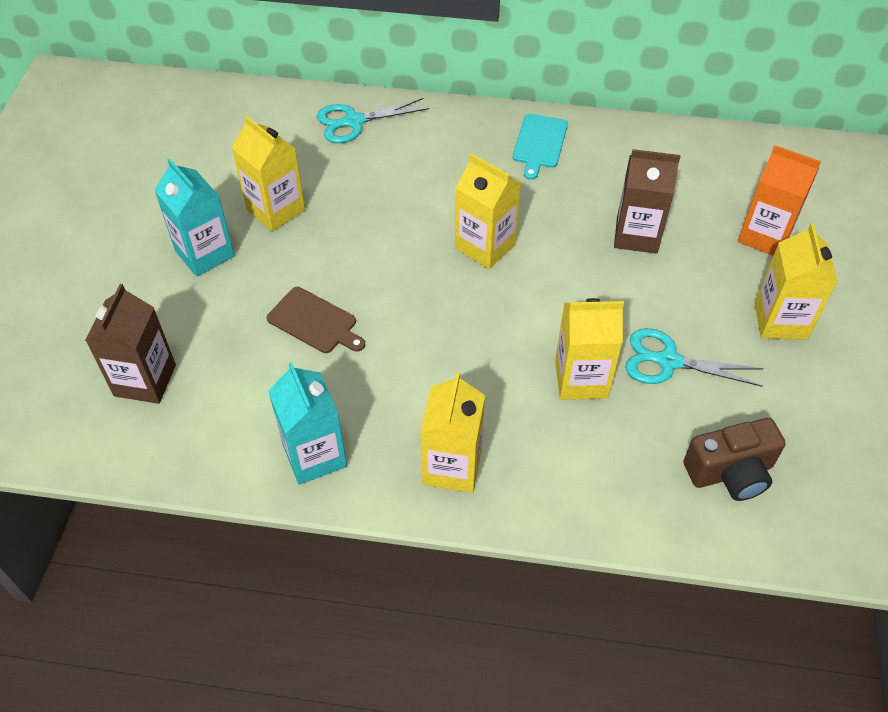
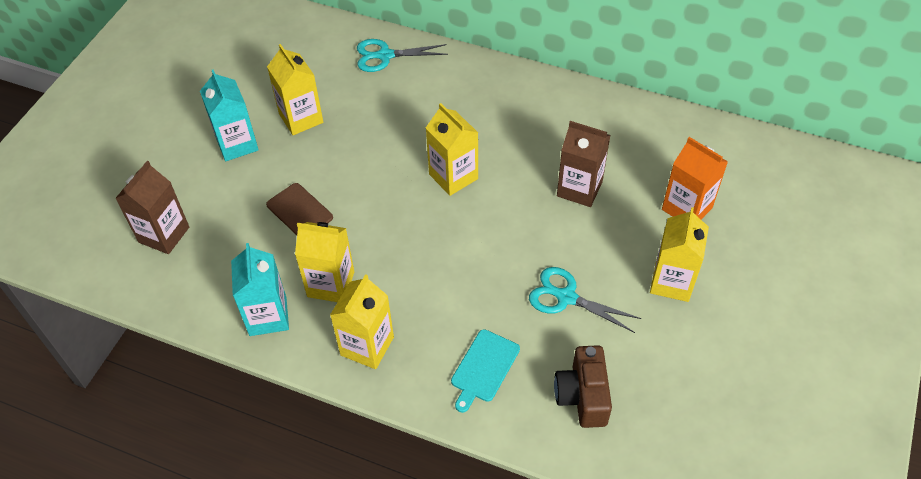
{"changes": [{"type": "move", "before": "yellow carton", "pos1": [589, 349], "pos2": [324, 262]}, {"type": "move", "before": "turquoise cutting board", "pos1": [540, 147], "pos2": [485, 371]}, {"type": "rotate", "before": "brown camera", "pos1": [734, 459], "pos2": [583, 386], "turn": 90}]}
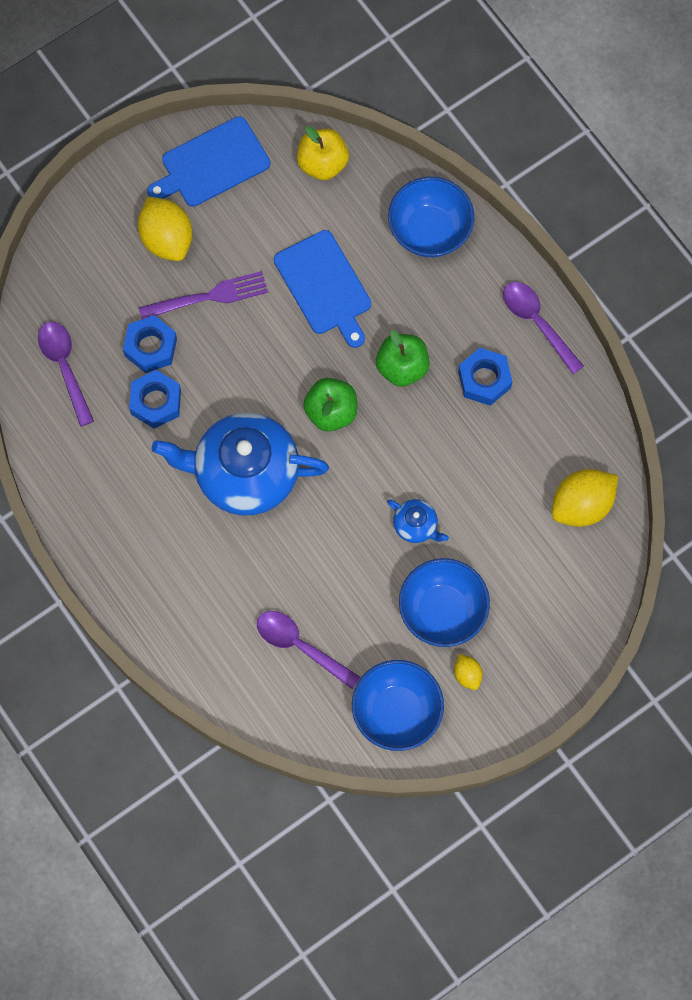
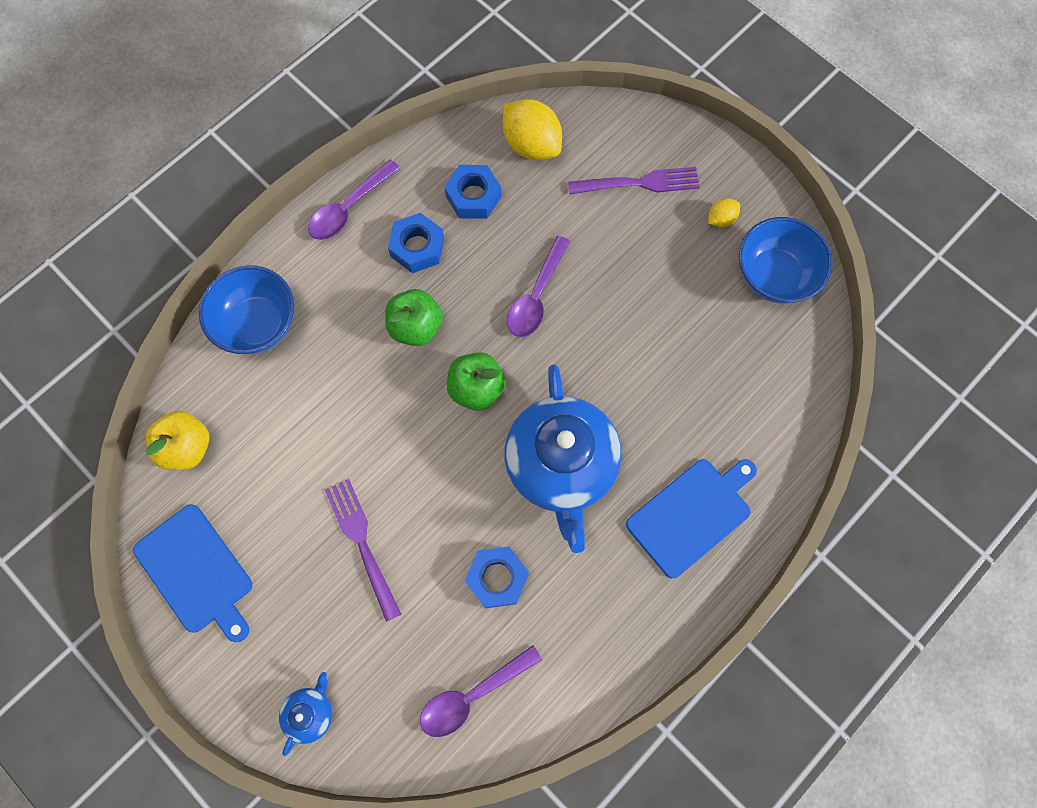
{"changes": [{"type": "move", "before": "blue teapot", "pos1": [418, 521], "pos2": [305, 714]}, {"type": "move", "before": "blue nut", "pos1": [150, 344], "pos2": [472, 192]}, {"type": "move", "before": "purple spoon", "pos1": [309, 650], "pos2": [538, 286]}, {"type": "insert", "after": "purple fork", "pos2": [634, 181]}, {"type": "move", "before": "blue cutting board", "pos1": [322, 289], "pos2": [691, 519]}, {"type": "delete", "before": "yellow lemon", "pos1": [165, 228]}, {"type": "delete", "before": "blue bowl", "pos1": [444, 602]}]}
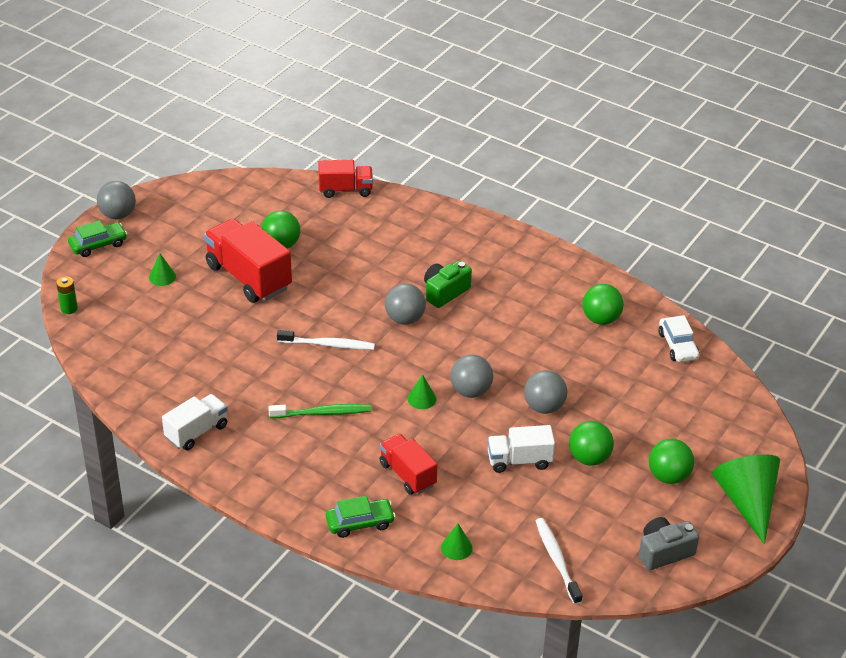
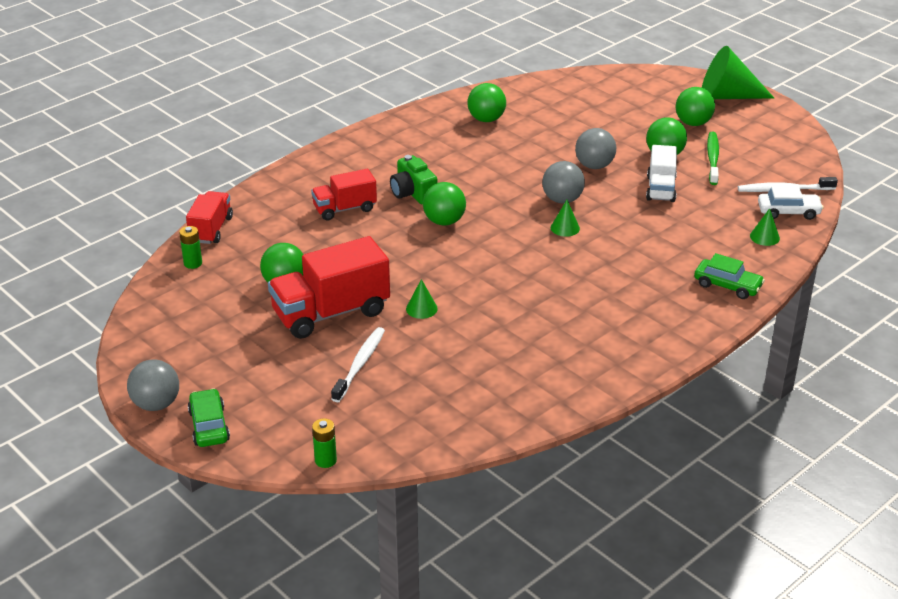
{"changes": [{"type": "insert", "after": "green battery", "pos2": [190, 247]}, {"type": "move", "before": "red truck", "pos1": [409, 464], "pos2": [344, 194]}, {"type": "move", "before": "white toothbrush", "pos1": [326, 340], "pos2": [358, 364]}, {"type": "move", "before": "green cone", "pos1": [162, 269], "pos2": [422, 299]}, {"type": "recolor", "before": "grey ball", "after": "green ball", "pos1": [405, 304], "pos2": [444, 204]}, {"type": "rotate", "before": "green car", "pos1": [360, 517], "pos2": [729, 276], "turn": 120}, {"type": "move", "before": "green toothbrush", "pos1": [319, 411], "pos2": [713, 158]}, {"type": "move", "before": "white car", "pos1": [679, 338], "pos2": [791, 203]}, {"type": "delete", "before": "white truck", "pos1": [195, 422]}, {"type": "delete", "before": "grey camera", "pos1": [669, 543]}]}
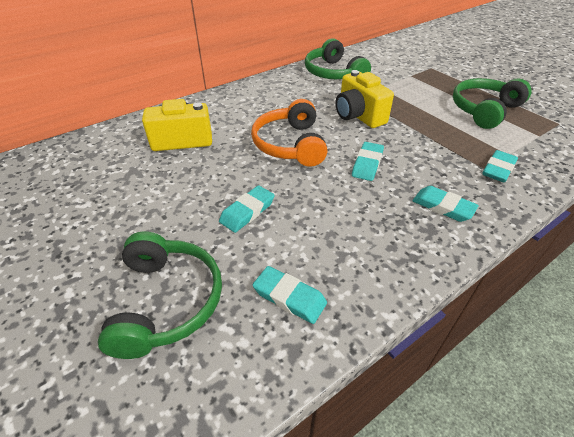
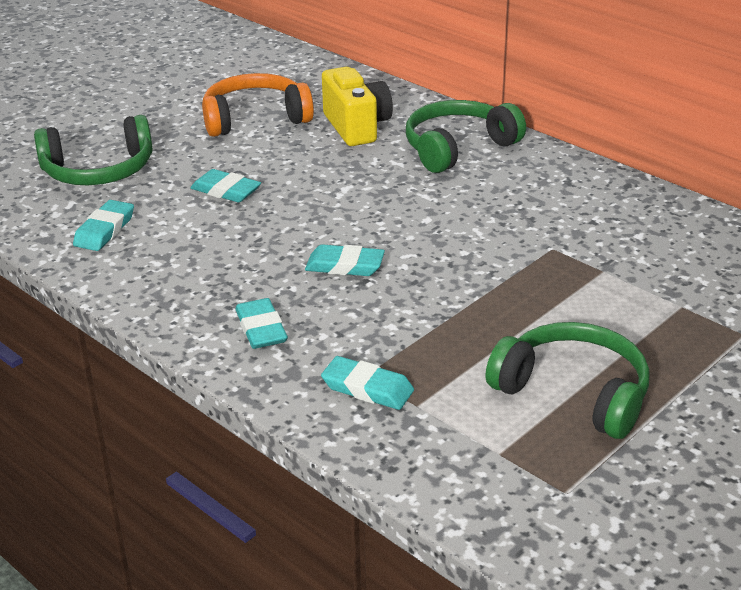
{"changes": [{"type": "move", "before": "orange headphones", "pos1": [289, 133], "pos2": [258, 105]}, {"type": "rotate", "before": "turquoise eraser", "pos1": [446, 204], "pos2": [261, 323], "turn": -45}, {"type": "move", "before": "green headphones", "pos1": [338, 58], "pos2": [466, 136]}, {"type": "delete", "before": "yellow camera", "pos1": [365, 99]}]}
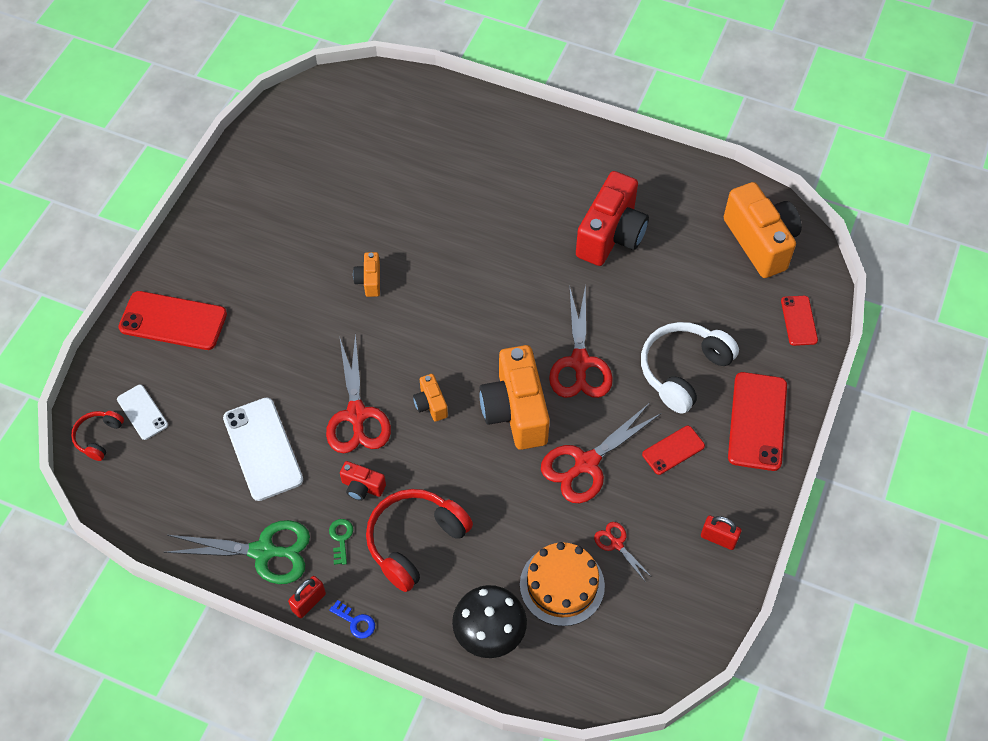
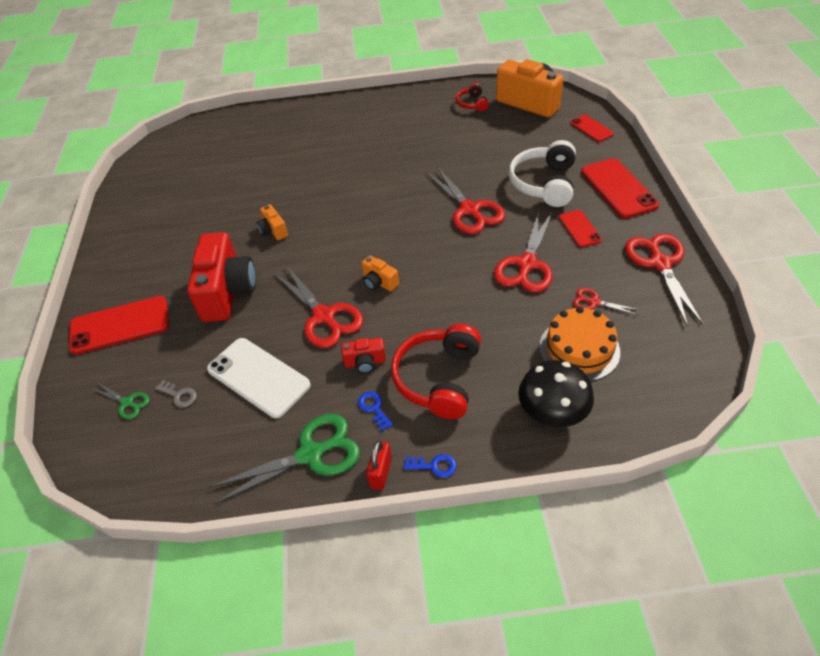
{"changes": [{"type": "replace", "before": "white phone", "after": "green scissors", "pos1": [142, 412], "pos2": [120, 401]}, {"type": "insert", "after": "grey key", "pos2": [176, 394]}, {"type": "move", "before": "red camera", "pos1": [612, 218], "pos2": [221, 277]}, {"type": "recolor", "before": "green key", "after": "blue key", "pos1": [341, 542], "pos2": [375, 411]}, {"type": "move", "before": "red headphones", "pos1": [97, 436], "pos2": [472, 97]}, {"type": "rotate", "before": "red phone", "pos1": [673, 450], "pos2": [580, 228], "turn": -45}, {"type": "replace", "before": "red padlock", "after": "red scissors", "pos1": [721, 532], "pos2": [664, 280]}, {"type": "delete", "before": "orange camera", "pos1": [514, 397]}]}
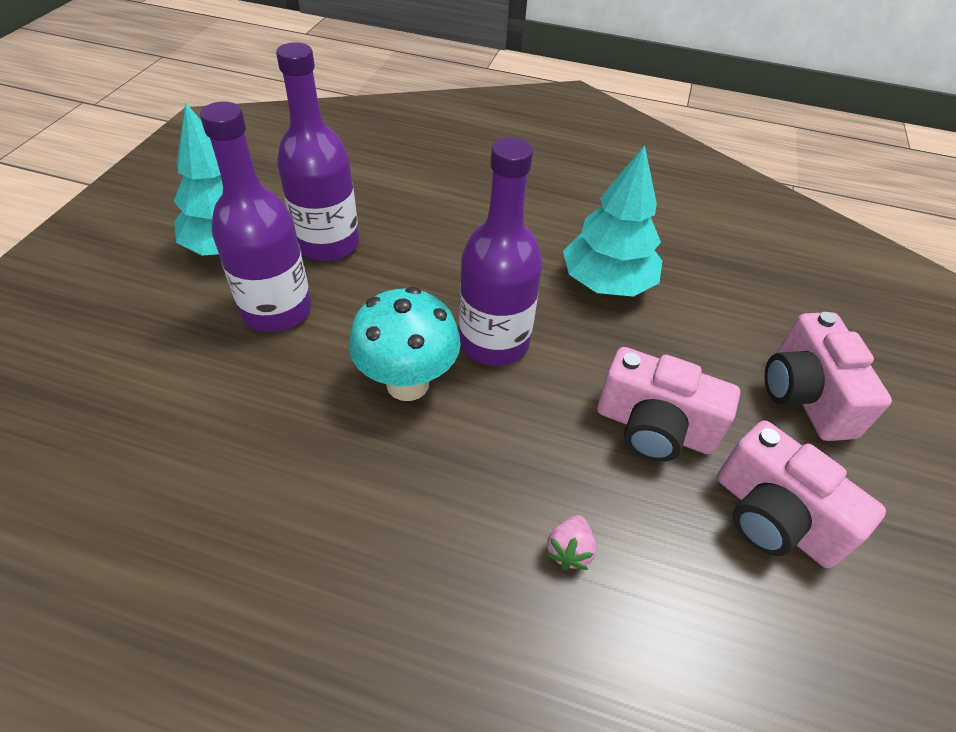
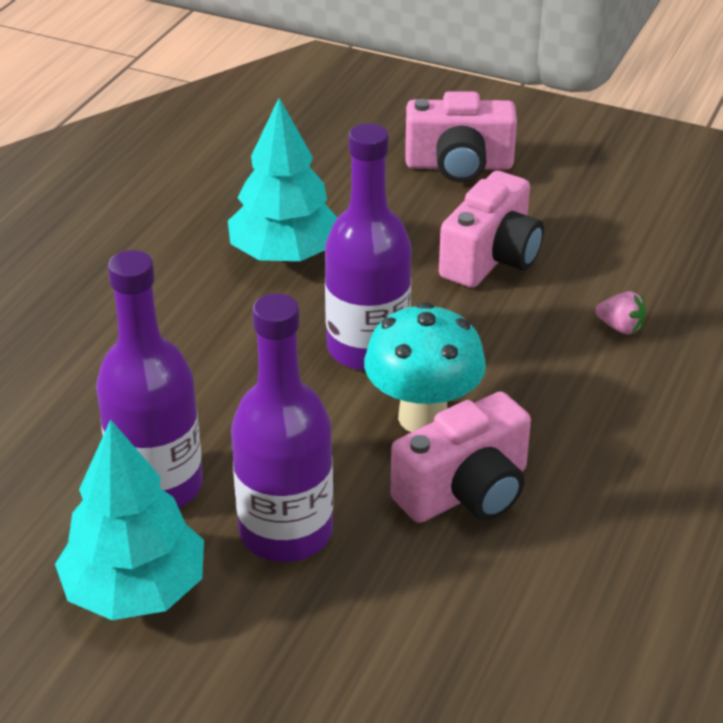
{"changes": [{"type": "move", "before": "pink camera", "pos1": [801, 494], "pos2": [460, 457]}]}
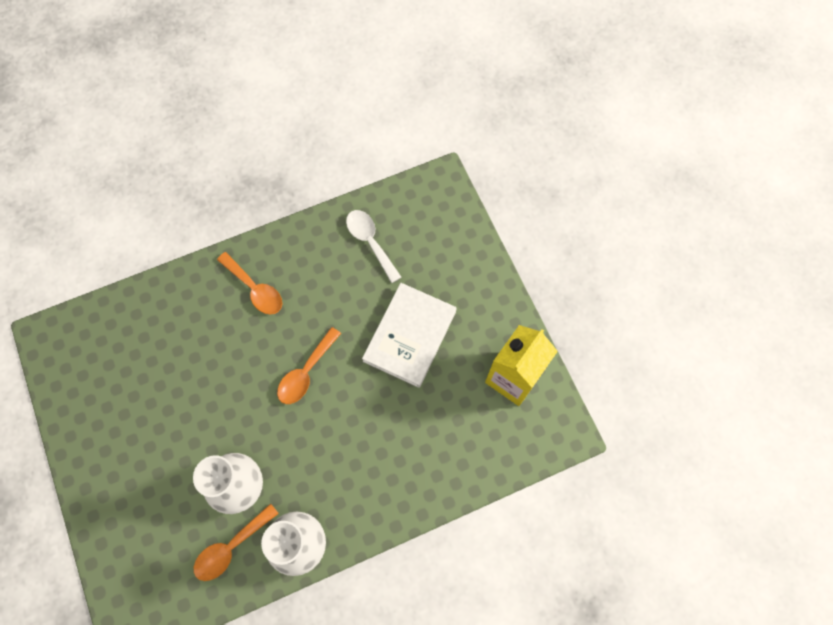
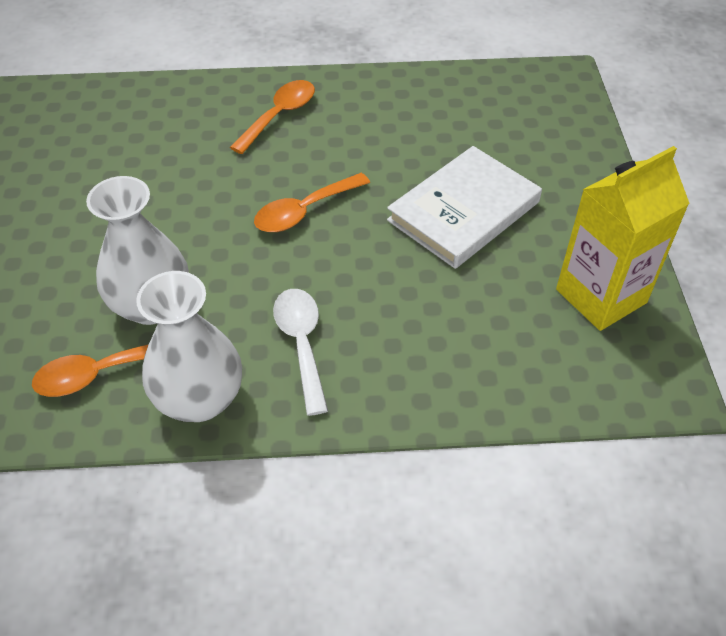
{"changes": [{"type": "rotate", "before": "orange spoon", "pos1": [249, 283], "pos2": [272, 117], "turn": -120}, {"type": "move", "before": "white spoon", "pos1": [373, 246], "pos2": [300, 352]}]}
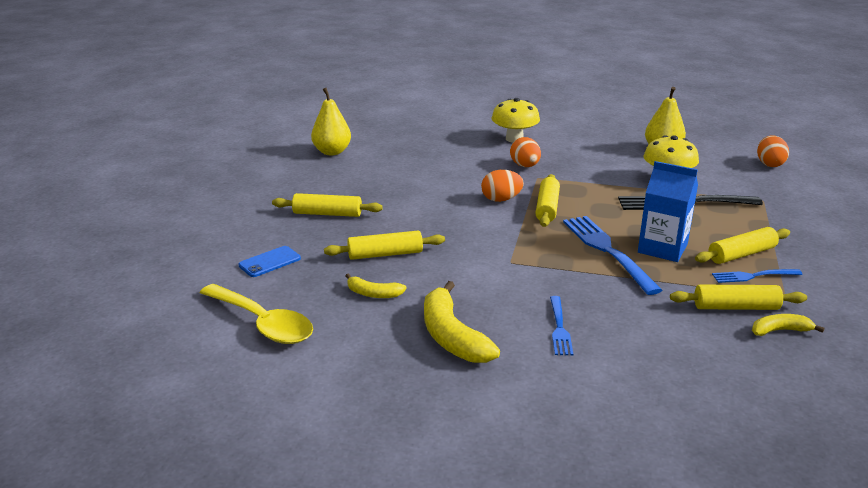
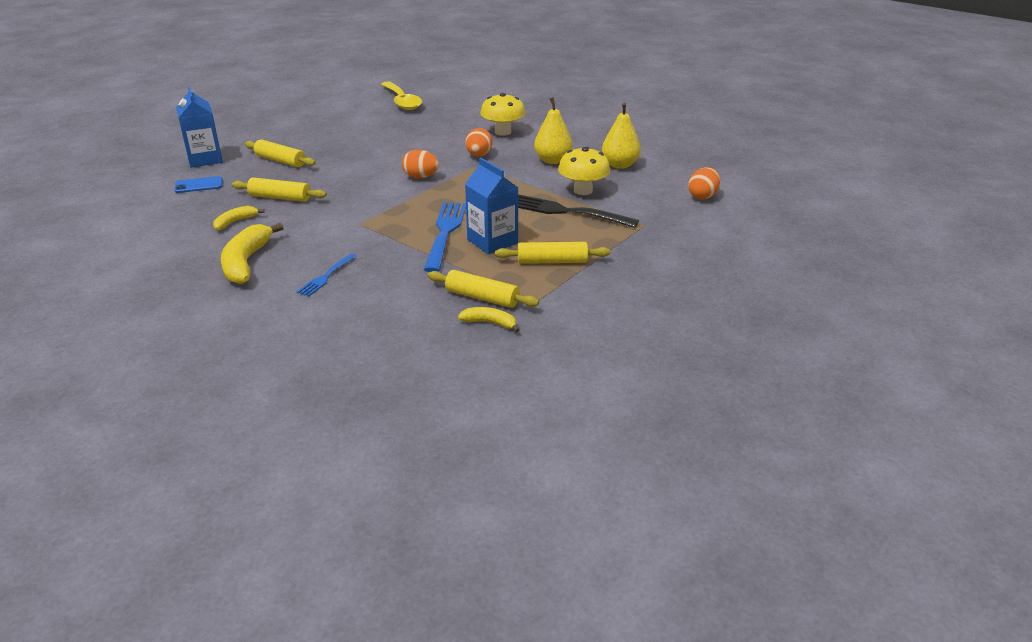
{"changes": [{"type": "insert", "after": "blue carton", "pos2": [199, 126]}, {"type": "rotate", "before": "yellow banana", "pos1": [376, 285], "pos2": [239, 218], "turn": 90}, {"type": "move", "before": "yellow spoon", "pos1": [256, 314], "pos2": [401, 95]}, {"type": "move", "before": "yellow pear", "pos1": [331, 121], "pos2": [553, 130]}, {"type": "delete", "before": "yellow rolling pin", "pos1": [548, 200]}, {"type": "delete", "before": "blue fork", "pos1": [757, 276]}]}
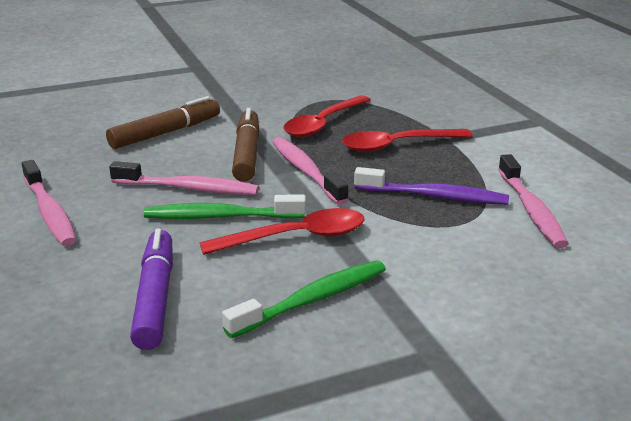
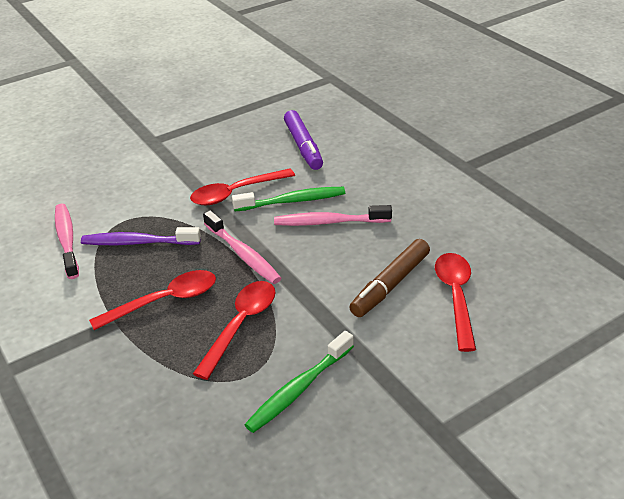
{"changes": [{"type": "move", "before": "green toothbrush", "pos1": [304, 299], "pos2": [299, 382]}, {"type": "insert", "after": "red spoon", "pos2": [455, 302]}, {"type": "delete", "before": "pink toothbrush", "pos1": [49, 203]}, {"type": "delete", "before": "brown marker", "pos1": [246, 145]}]}
